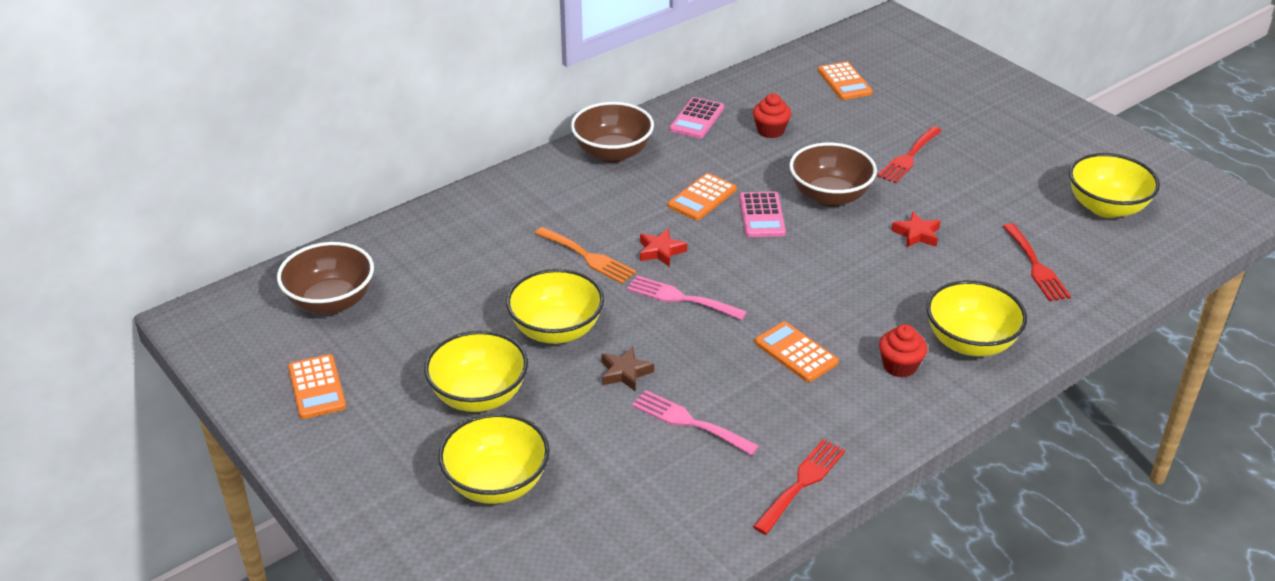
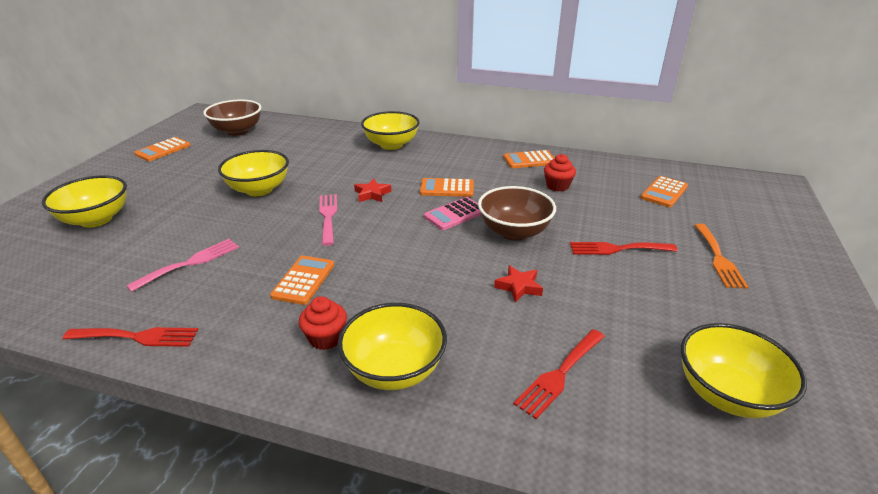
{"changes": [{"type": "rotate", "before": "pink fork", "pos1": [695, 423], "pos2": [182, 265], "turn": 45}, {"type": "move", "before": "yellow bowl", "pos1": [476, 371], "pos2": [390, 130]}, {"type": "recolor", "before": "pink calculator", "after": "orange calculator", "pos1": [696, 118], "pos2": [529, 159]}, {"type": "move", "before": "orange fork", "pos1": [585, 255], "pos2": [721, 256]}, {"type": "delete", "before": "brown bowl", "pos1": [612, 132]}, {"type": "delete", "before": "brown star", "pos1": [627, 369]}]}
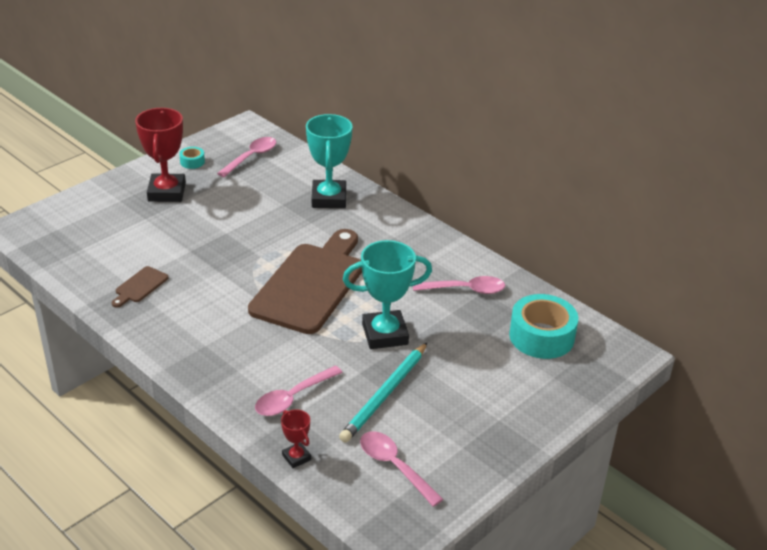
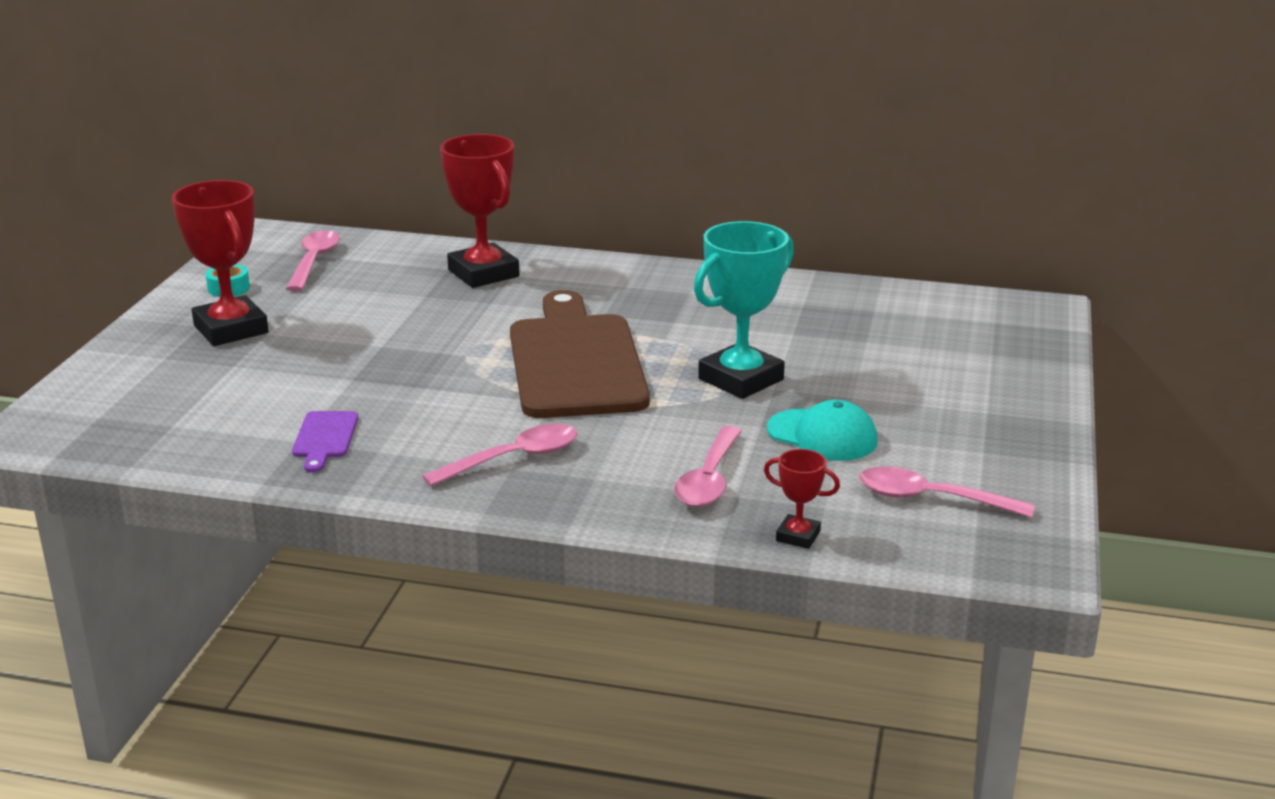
{"changes": [{"type": "recolor", "before": "brown cutting board", "after": "purple cutting board", "pos1": [140, 287], "pos2": [325, 442]}, {"type": "move", "before": "pink spoon", "pos1": [459, 285], "pos2": [500, 455]}, {"type": "recolor", "before": "turquoise trophy", "after": "red trophy", "pos1": [329, 161], "pos2": [479, 211]}, {"type": "replace", "before": "turquoise pencil", "after": "turquoise cap", "pos1": [383, 392], "pos2": [822, 430]}, {"type": "delete", "before": "turquoise tape", "pos1": [543, 326]}]}
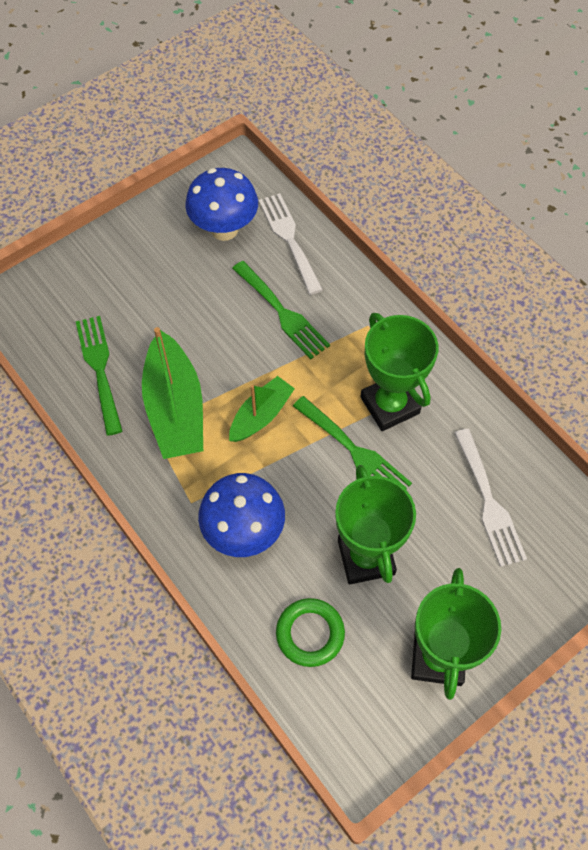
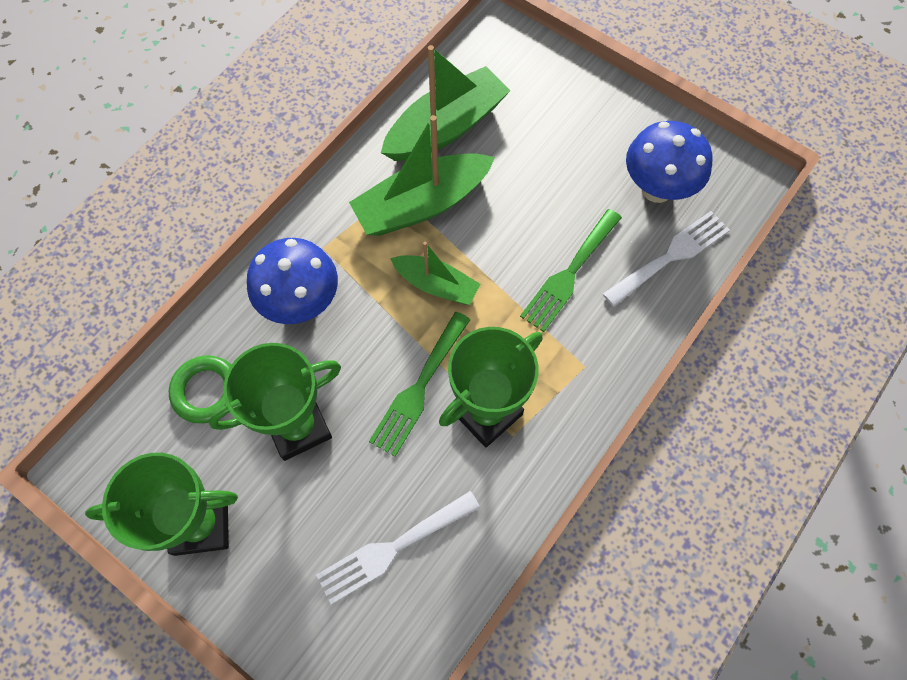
{"changes": [{"type": "replace", "before": "green fork", "after": "green boat", "pos1": [99, 376], "pos2": [445, 103]}]}
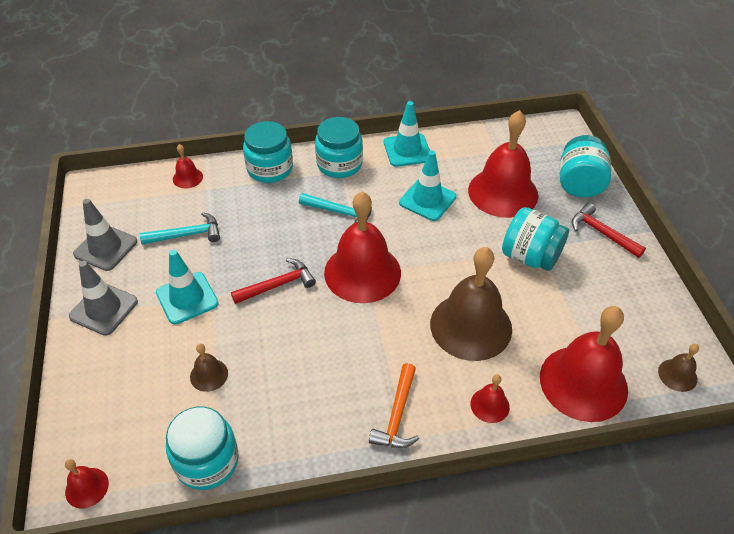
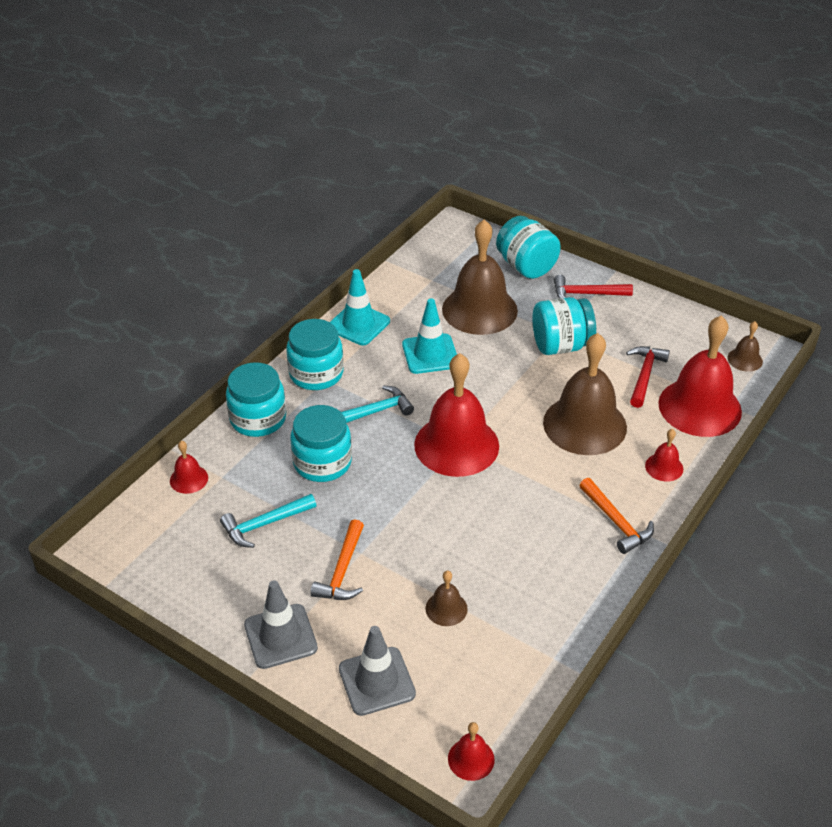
{"changes": [{"type": "rotate", "before": "turquoise hammer", "pos1": [180, 228], "pos2": [268, 521], "turn": -150}, {"type": "move", "before": "turquoise jar", "pos1": [202, 448], "pos2": [321, 443]}, {"type": "replace", "before": "turquoise traffic cone", "after": "orange hammer", "pos1": [187, 287], "pos2": [337, 559]}, {"type": "move", "before": "grey traffic cone", "pos1": [105, 235], "pos2": [377, 671]}, {"type": "recolor", "before": "red bell", "after": "brown bell", "pos1": [503, 164], "pos2": [480, 277]}, {"type": "move", "before": "red hammer", "pos1": [273, 281], "pos2": [648, 377]}]}
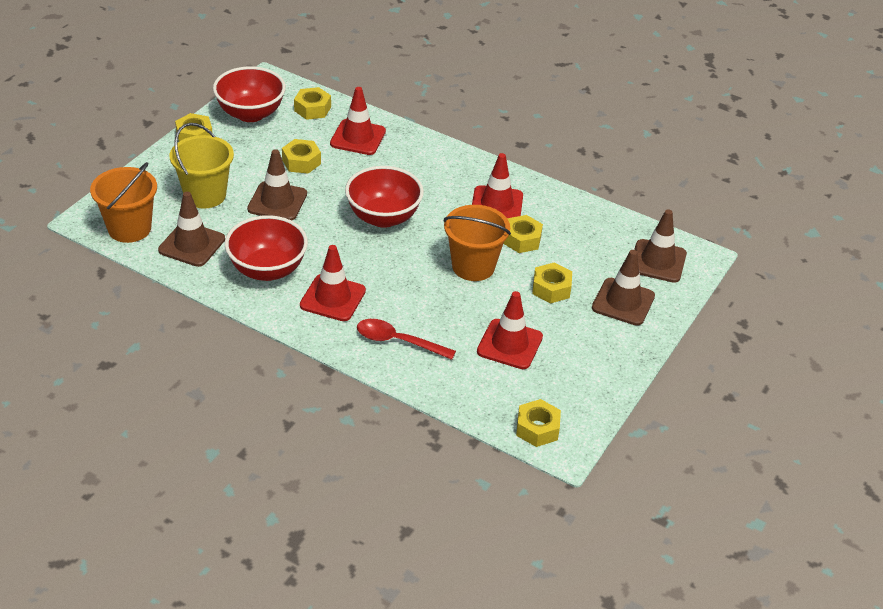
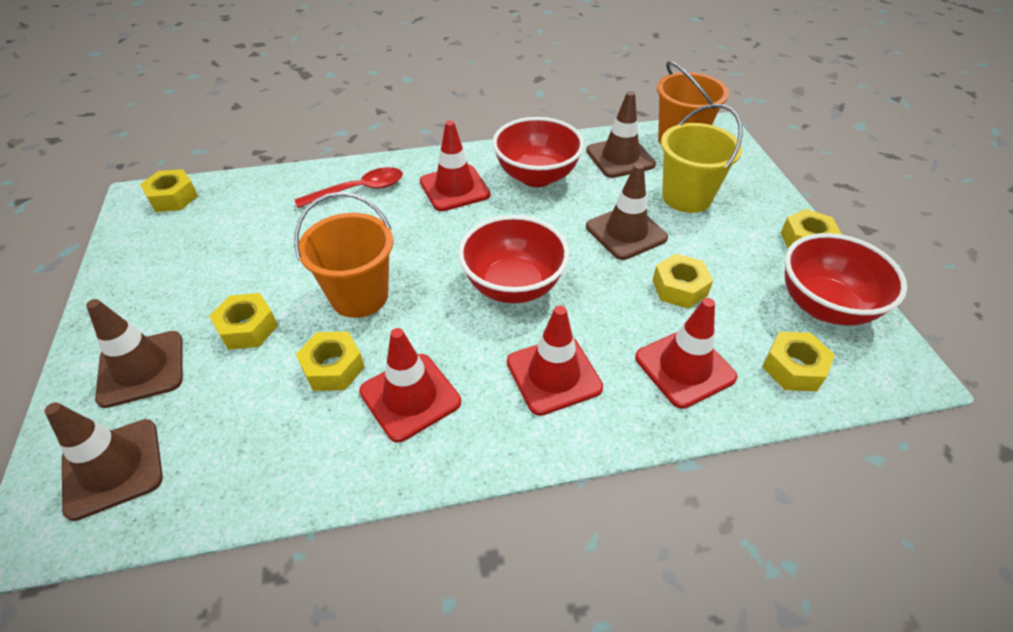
{"changes": [{"type": "move", "before": "red traffic cone", "pos1": [510, 330], "pos2": [555, 361]}]}
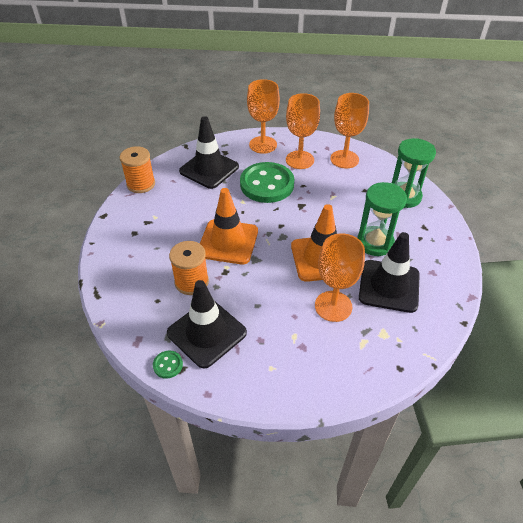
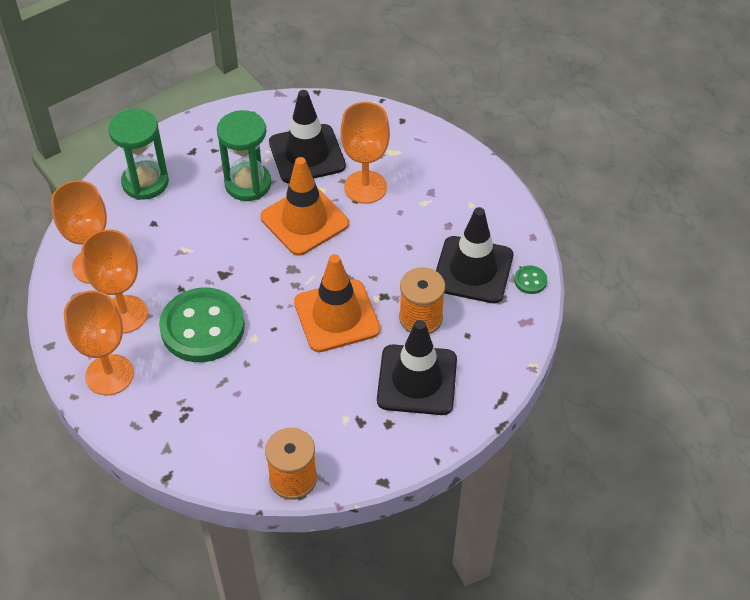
{"changes": [{"type": "move", "before": "black traffic cone", "pos1": [209, 152], "pos2": [417, 367]}]}
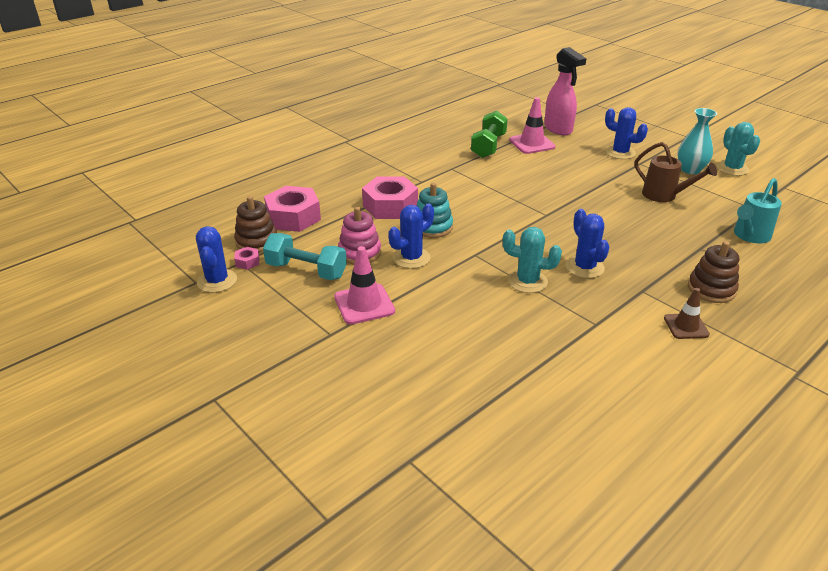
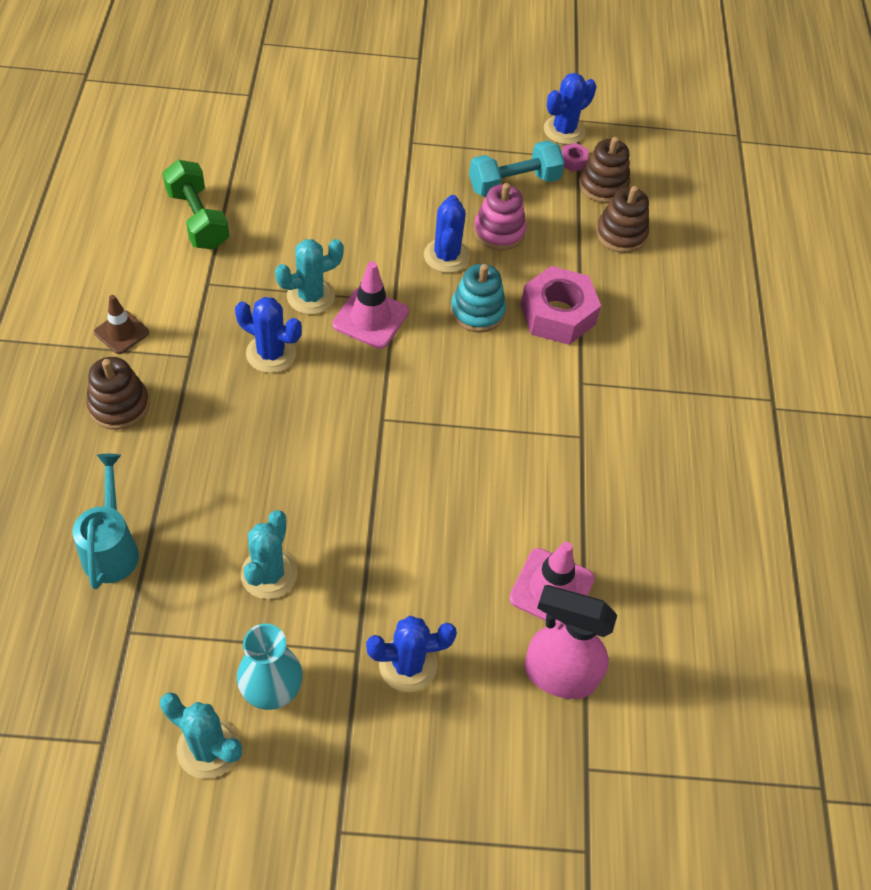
{"changes": [{"type": "move", "before": "green dumbbell", "pos1": [489, 134], "pos2": [195, 205]}, {"type": "replace", "before": "brown watering can", "after": "turquoise cactus", "pos1": [676, 172], "pos2": [269, 554]}, {"type": "move", "before": "pink traffic cone", "pos1": [364, 285], "pos2": [371, 305]}, {"type": "rotate", "before": "blue cactus", "pos1": [216, 259], "pos2": [570, 109], "turn": -75}, {"type": "replace", "before": "pink nut", "after": "brown stacking toy", "pos1": [292, 209], "pos2": [622, 219]}]}
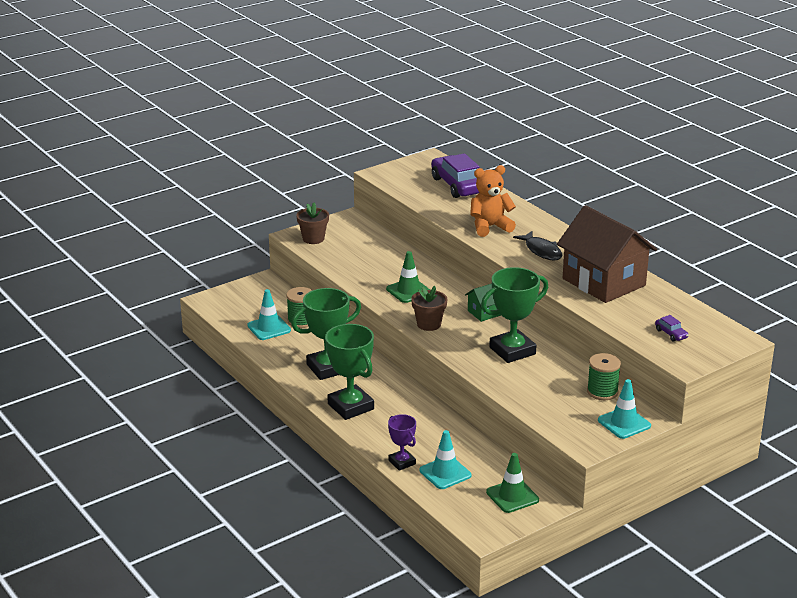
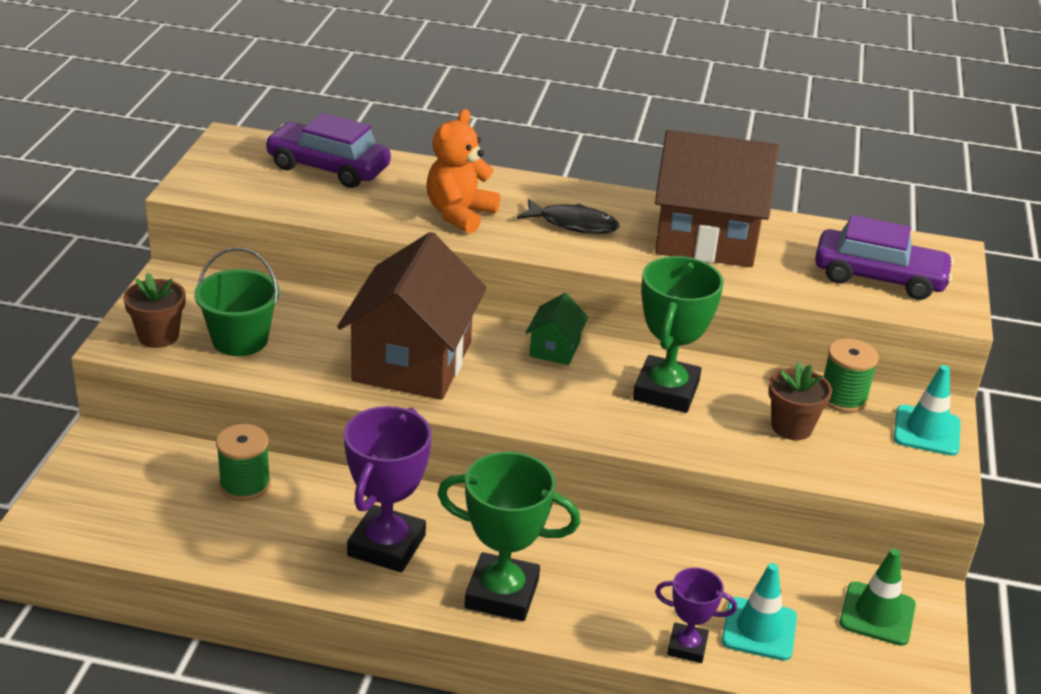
{"changes": [{"type": "insert", "after": "green bucket", "pos2": [237, 301]}, {"type": "replace", "before": "green traffic cone", "after": "brown house", "pos1": [408, 277], "pos2": [412, 316]}, {"type": "recolor", "before": "green trophy", "after": "purple trophy", "pos1": [326, 334], "pos2": [388, 489]}, {"type": "move", "before": "brown flower pot", "pos1": [429, 308], "pos2": [800, 400]}, {"type": "resize", "before": "purple car", "pos1": [672, 328], "pos2": [884, 257], "scale": 2.32}, {"type": "delete", "before": "turquoise traffic cone", "pos1": [269, 314]}]}
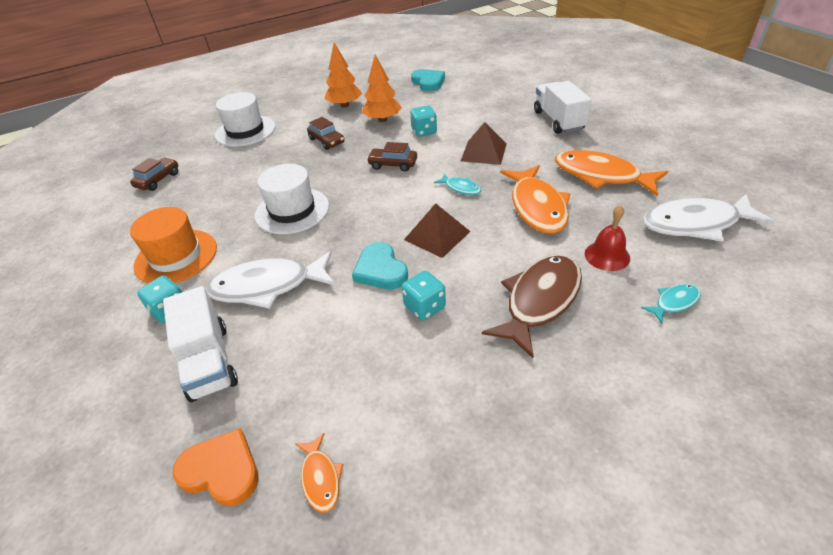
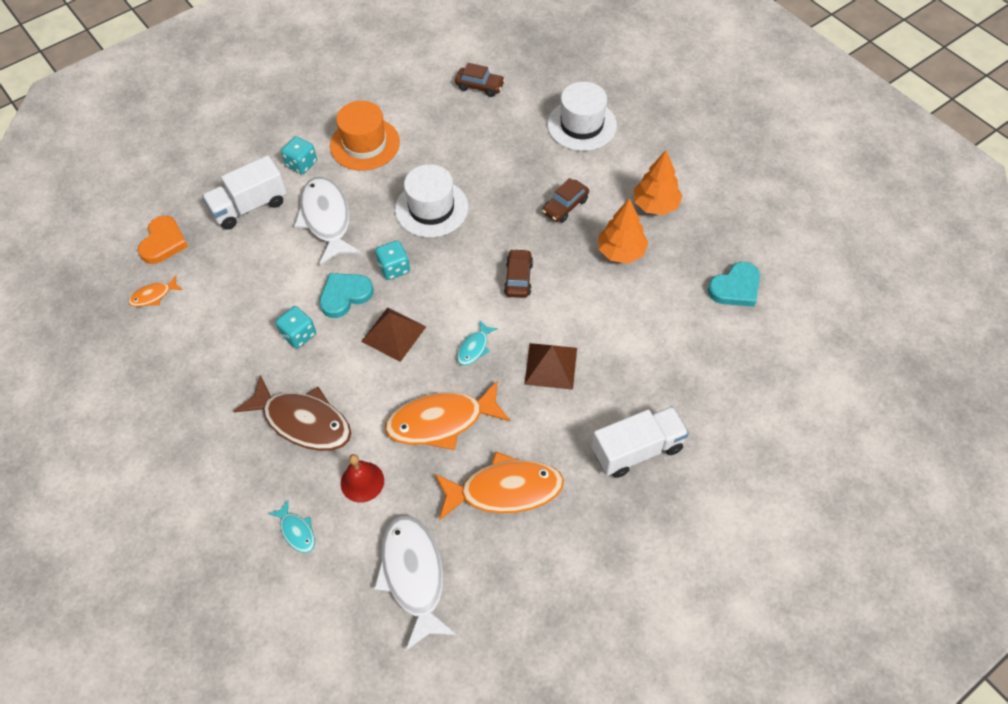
{"changes": [{"type": "move", "before": "turquoise dice", "pos1": [423, 121], "pos2": [392, 260]}, {"type": "rotate", "before": "orange fish", "pos1": [611, 173], "pos2": [499, 486], "turn": 60}]}
